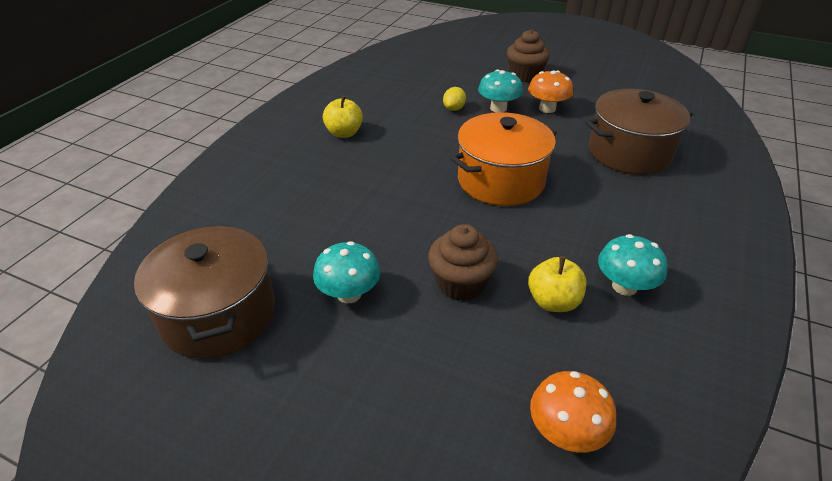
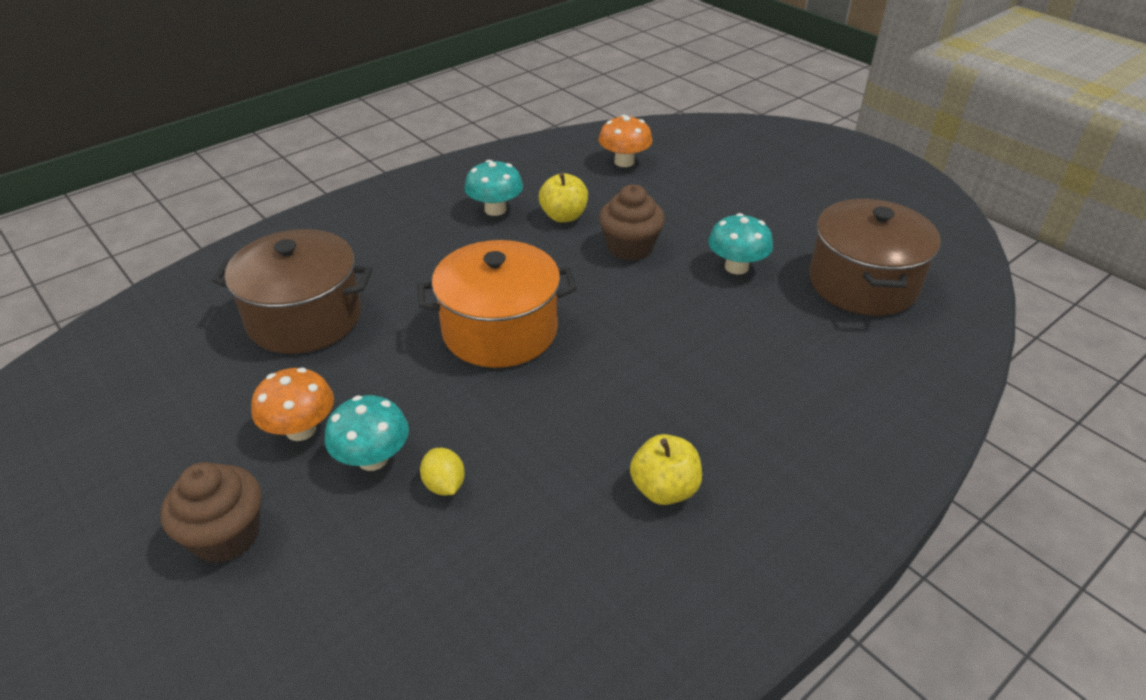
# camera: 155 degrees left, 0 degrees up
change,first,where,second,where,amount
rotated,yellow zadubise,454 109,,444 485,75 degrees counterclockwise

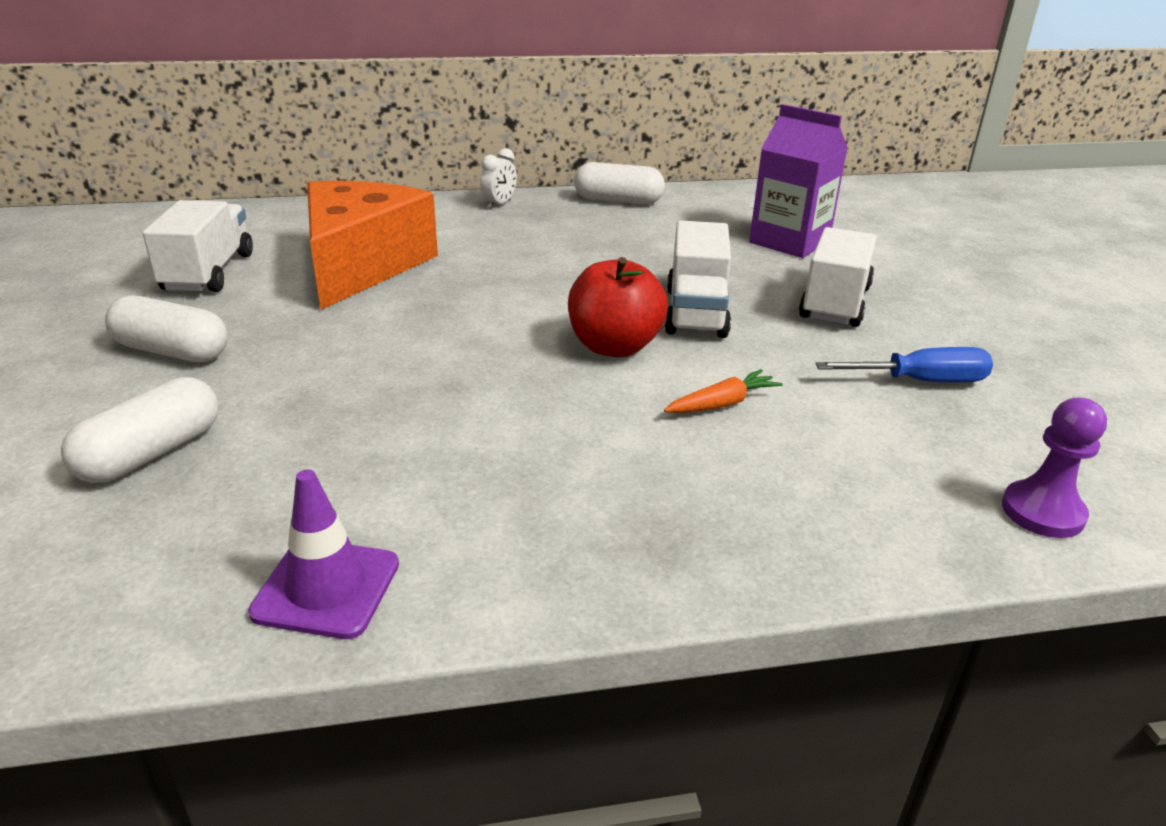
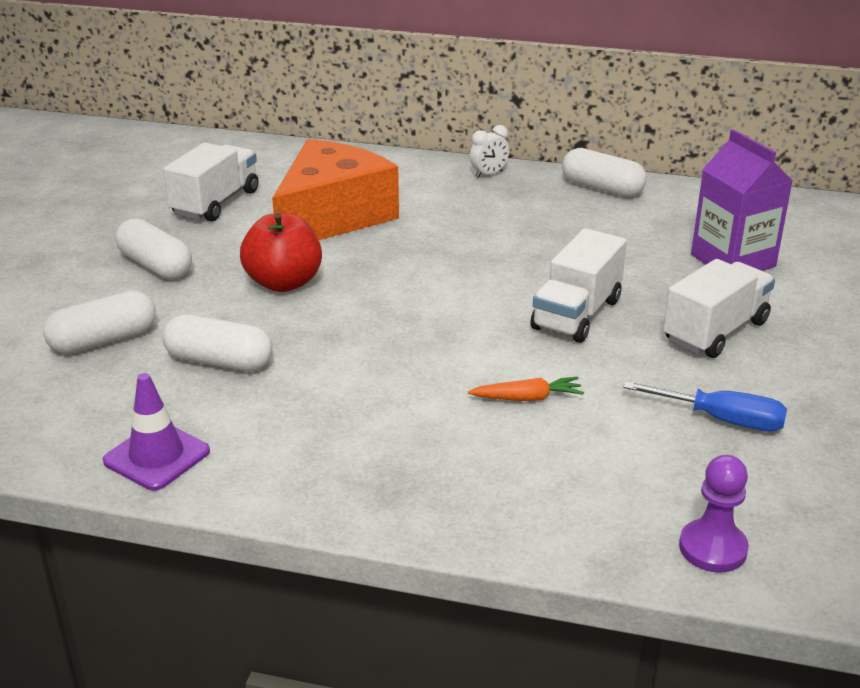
# camera: 25 degrees right, 0 degrees up
change,first,where,second,where,amount
shifted,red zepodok,614 347,,284 283,
new,,,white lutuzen,219 361,

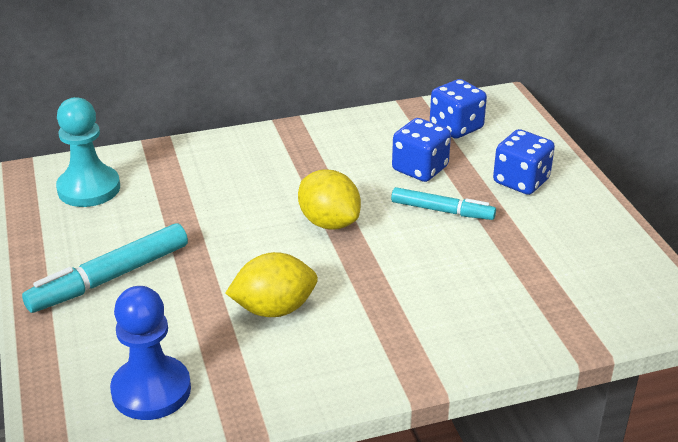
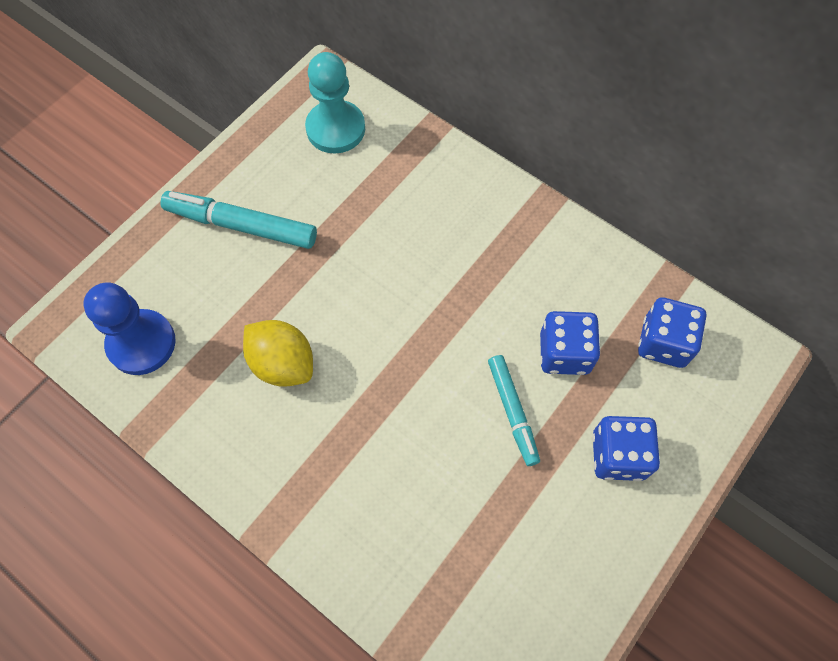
# camera: 55 degrees right, 30 degrees up
change,first,where,second,where,amount
gone,yellow zadubise,329 222,,,

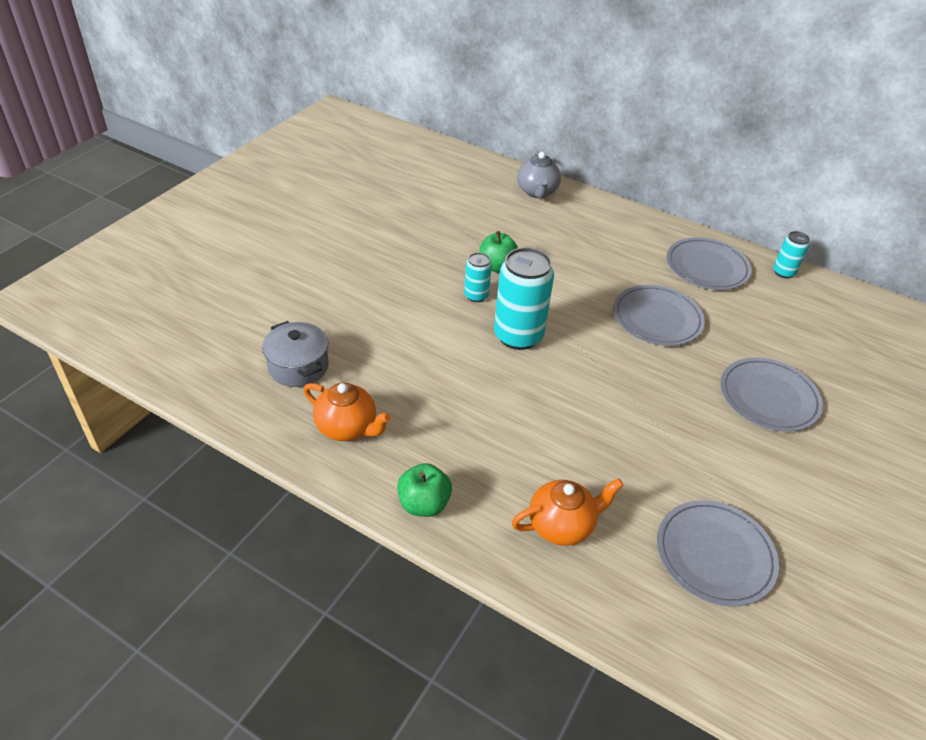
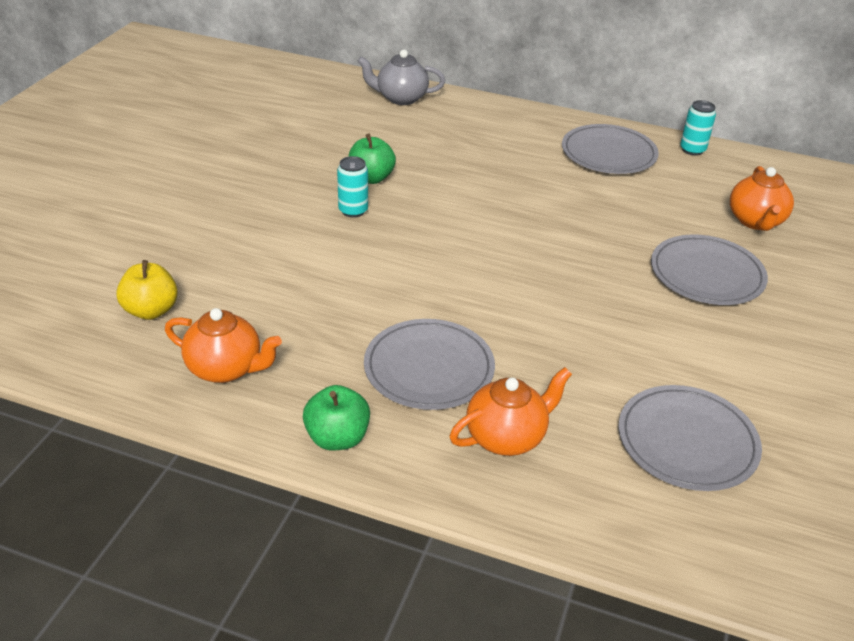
# camera: 10 degrees left, 5 degrees down
change,first,where,second,where,amount
swapped,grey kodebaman,298 366,yellow zepodok,151 310,
gone,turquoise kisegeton,518 336,,,
rotated,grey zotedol,537 192,,401 98,105 degrees clockwise
shifted,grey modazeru,657 318,,429 368,
new,,,orange zotedol,755 221,

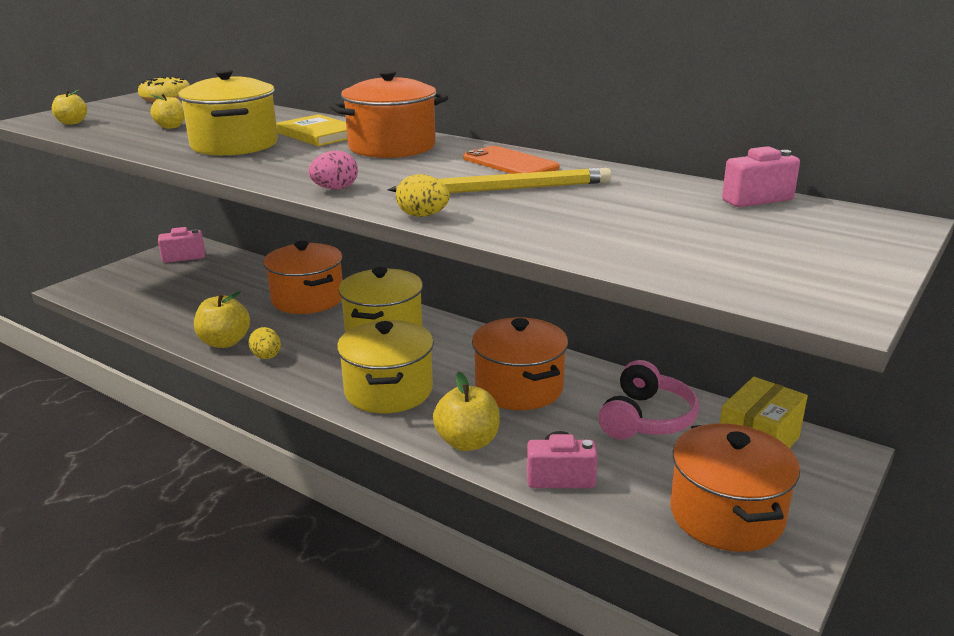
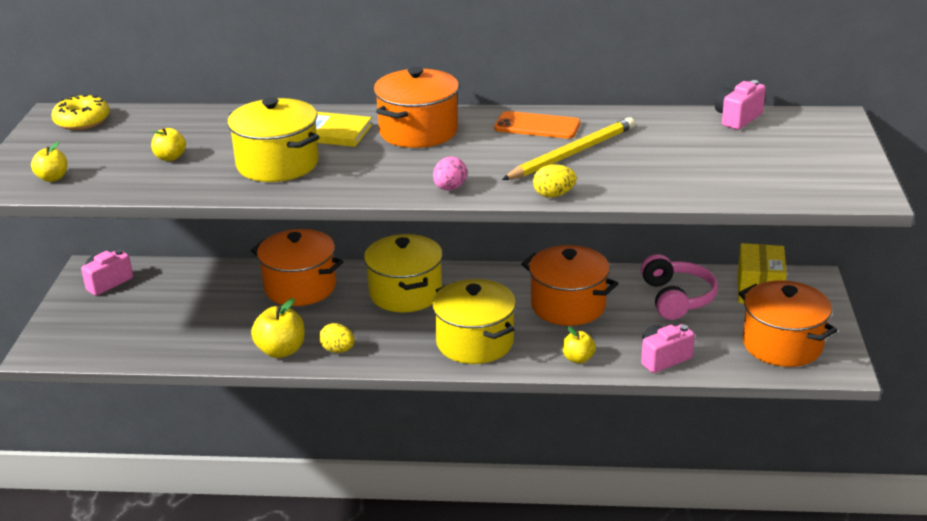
# camera: 30 degrees left, 5 degrees up
change,first,where,second,where,amount
scaled,yellow zepodok,467 442,,578 359,x0.62

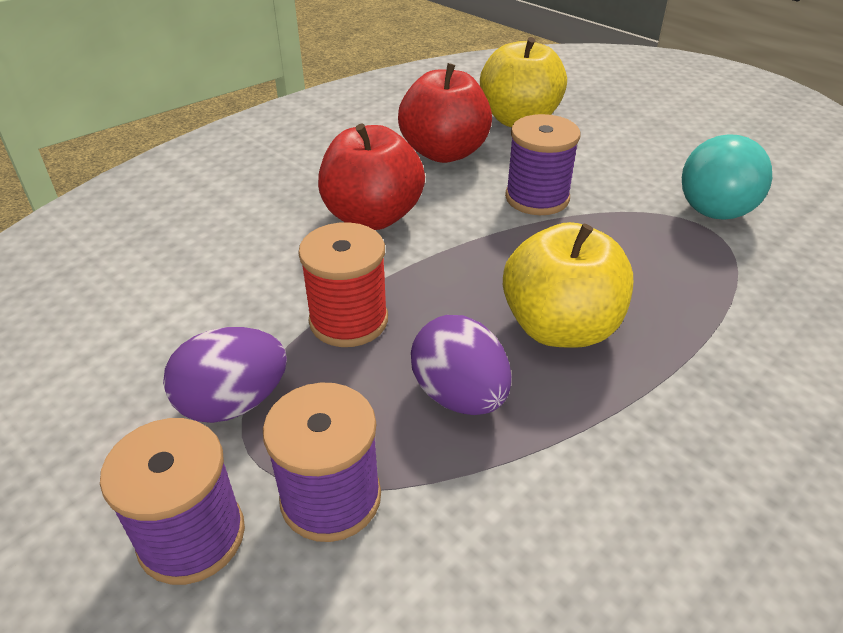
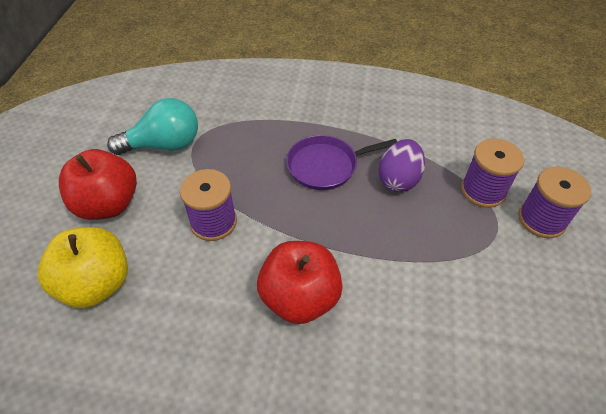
# camera: 125 degrees left, 10 degrees up
change,first,where,second,where,amount
gone,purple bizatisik,233 403,,,
gone,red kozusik,348 320,,,
shifted,red zepodok,444 152,,108 204,
swapped,yellow zepodok,560 327,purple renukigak,326 166,

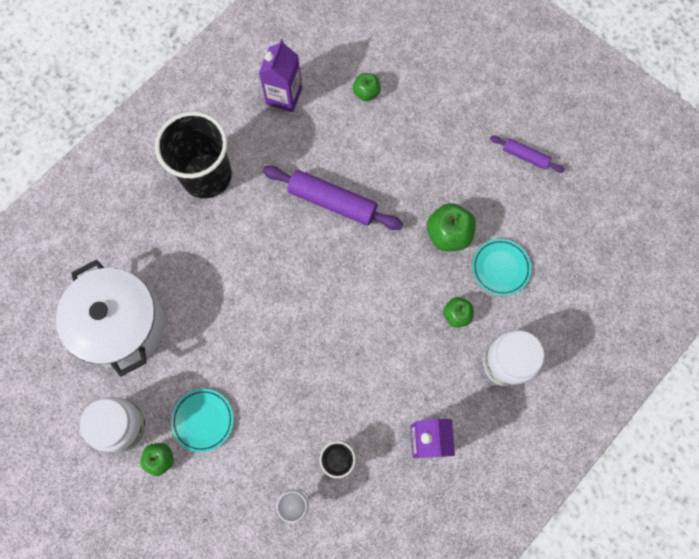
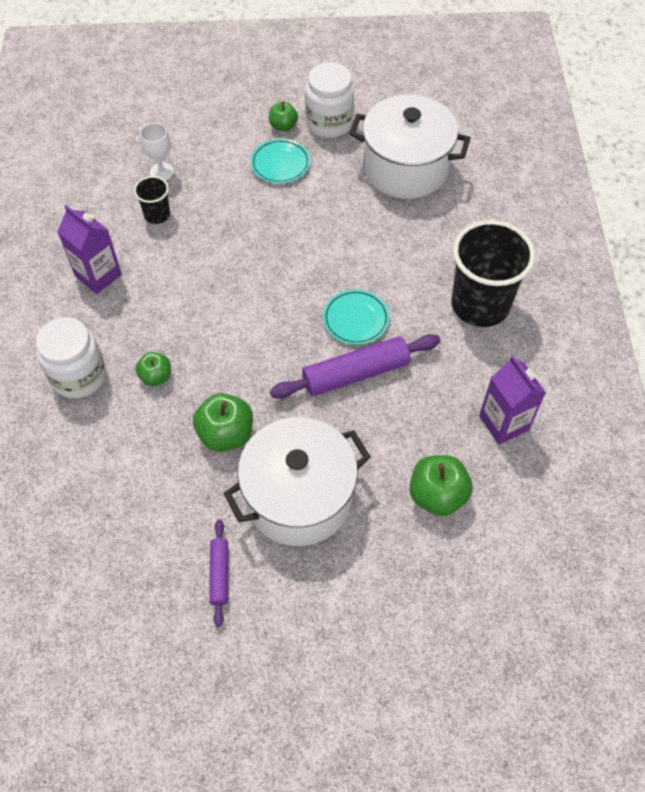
# camera: 135 degrees right, 15 degrees down
change,first,where,second,where,amount
scaled,green zepodok,366 93,,437 495,x1.63
shifted,turquoise modazeru,500 268,,356 319,
rotated,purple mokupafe,525 156,,219 574,75 degrees counterclockwise
new,,,white kodebaman,299 497,

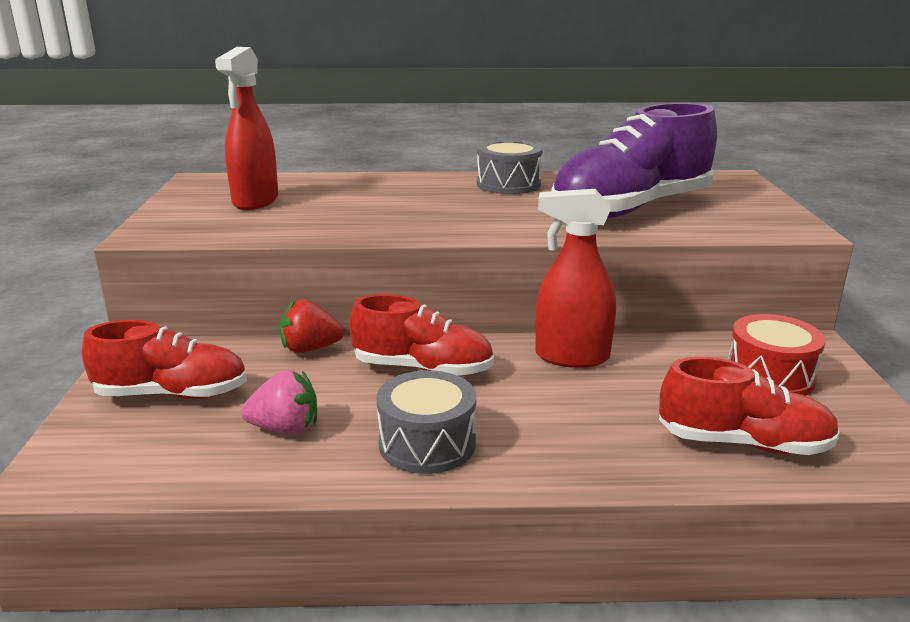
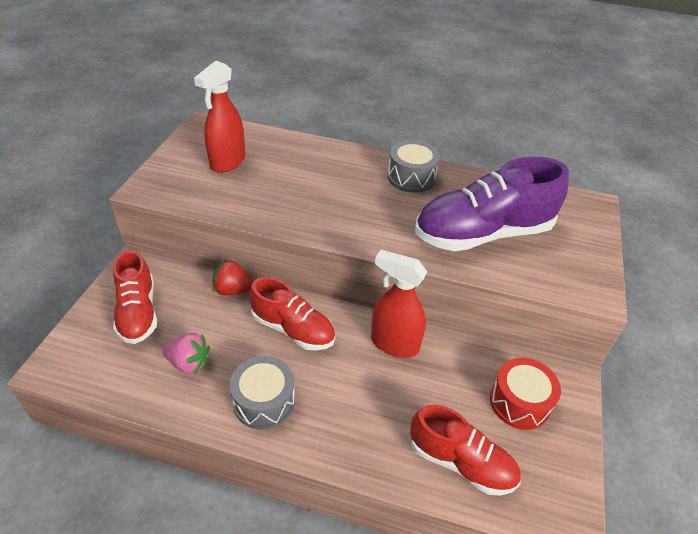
# camera: 15 degrees right, 20 degrees up
change,first,where,second,where,amount
rotated,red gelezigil,172 394,,138 312,60 degrees clockwise

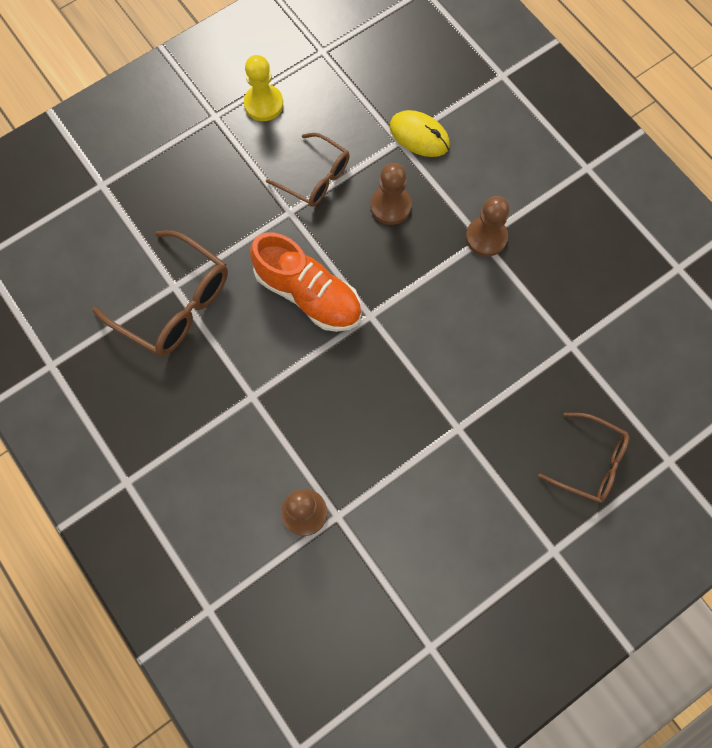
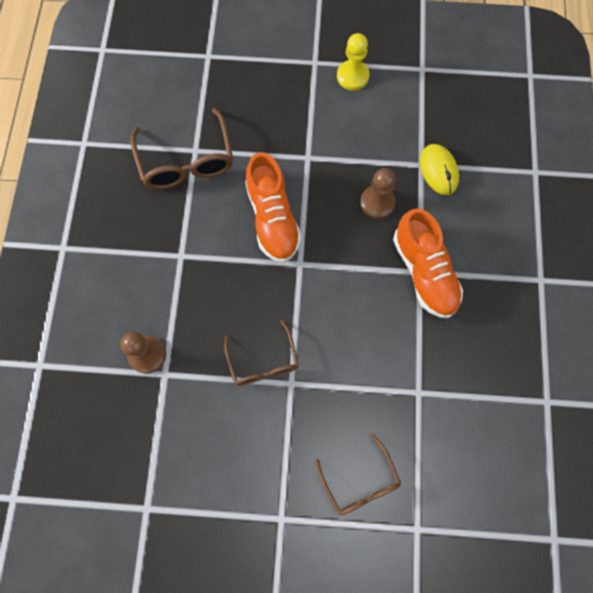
# camera: 40 degrees right, 0 degrees up
change,first,where,second,where,amount
shifted,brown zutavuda,315 178,,263 362,
swapped,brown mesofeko,486 237,orange gelezigil,424 272,

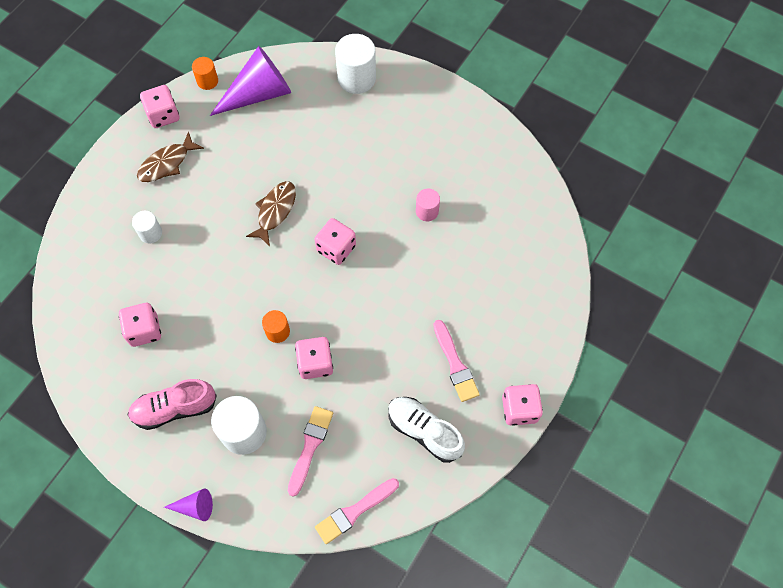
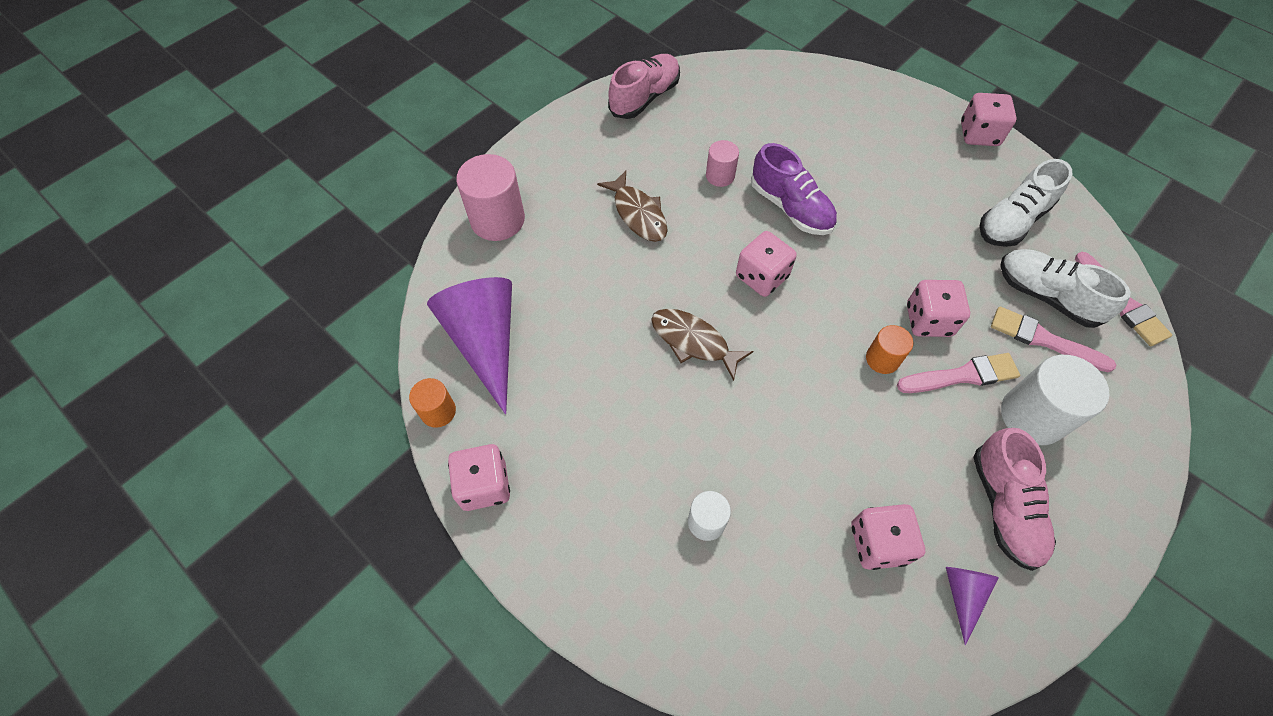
# camera: 80 degrees left, 5 degrees down
change,first,where,second,where,amount
shifted,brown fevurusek,167 163,,638 214,
shifted,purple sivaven,195 507,,963 595,
repainted,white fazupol,356 78,pink fazupol,497 220,
shifted,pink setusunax,455 364,,962 375,
new,,,pink gelezigil,645 97,
new,,,purple gelezigil,790 207,
new,,,white gelezigil,1046 296,

